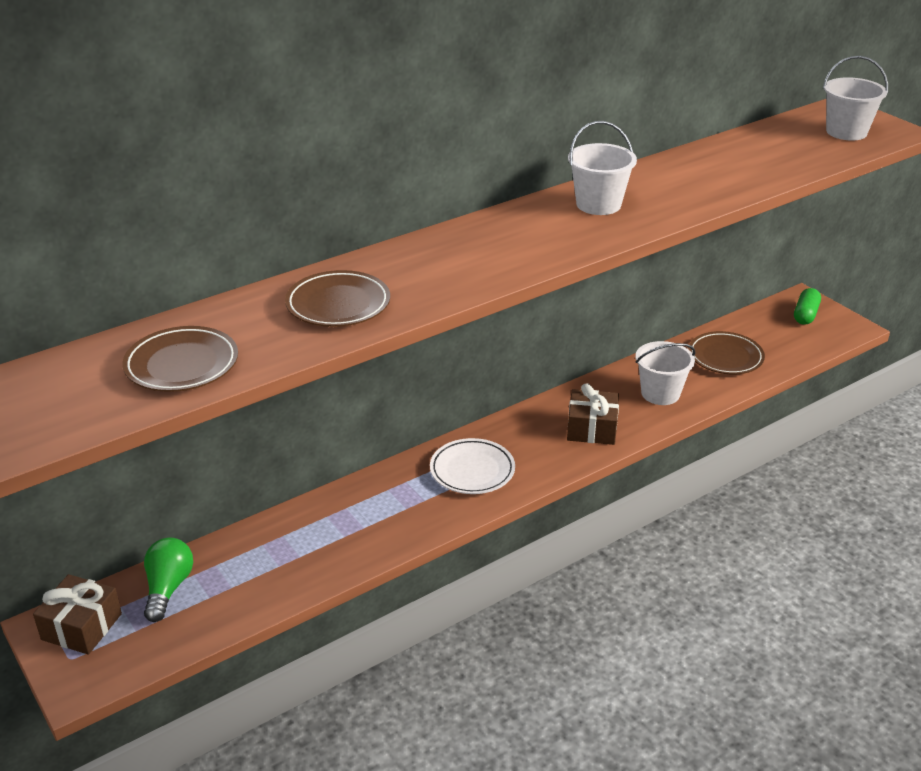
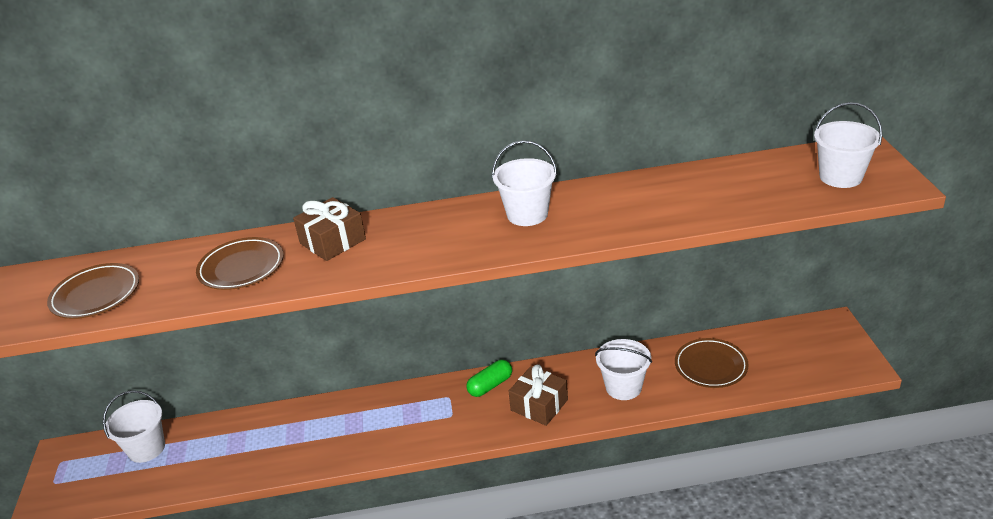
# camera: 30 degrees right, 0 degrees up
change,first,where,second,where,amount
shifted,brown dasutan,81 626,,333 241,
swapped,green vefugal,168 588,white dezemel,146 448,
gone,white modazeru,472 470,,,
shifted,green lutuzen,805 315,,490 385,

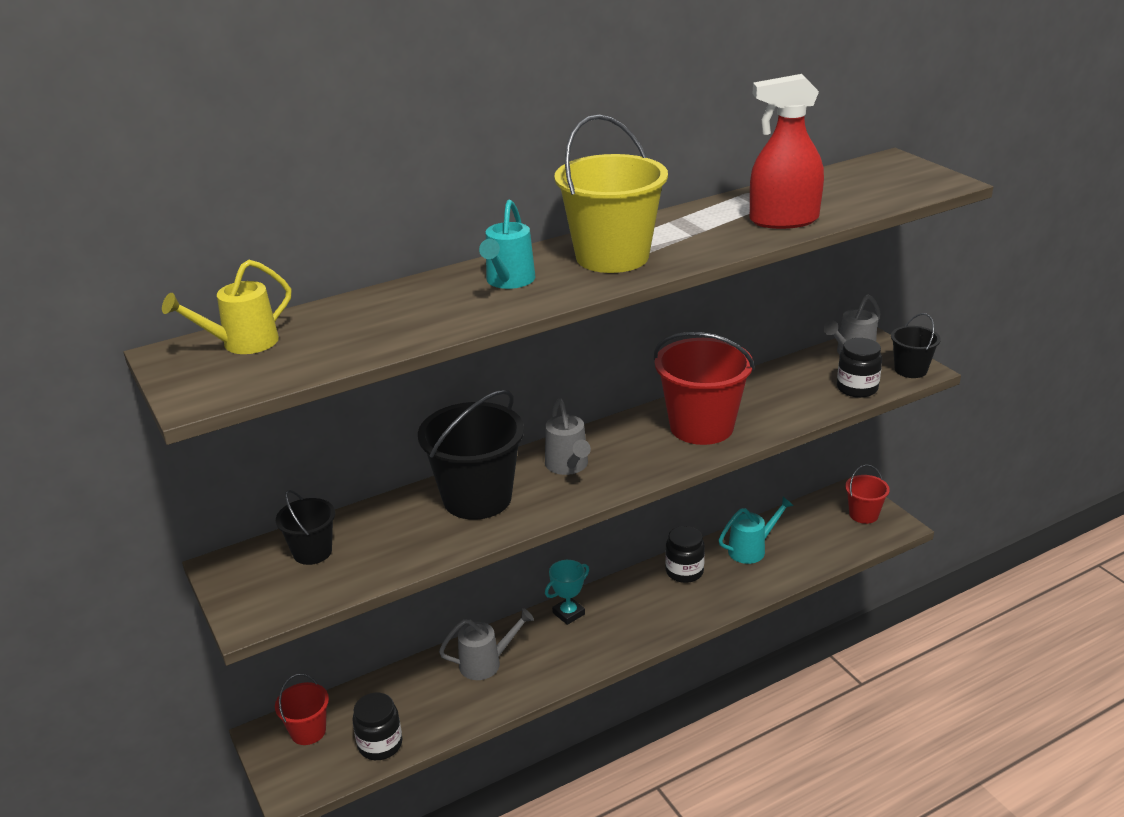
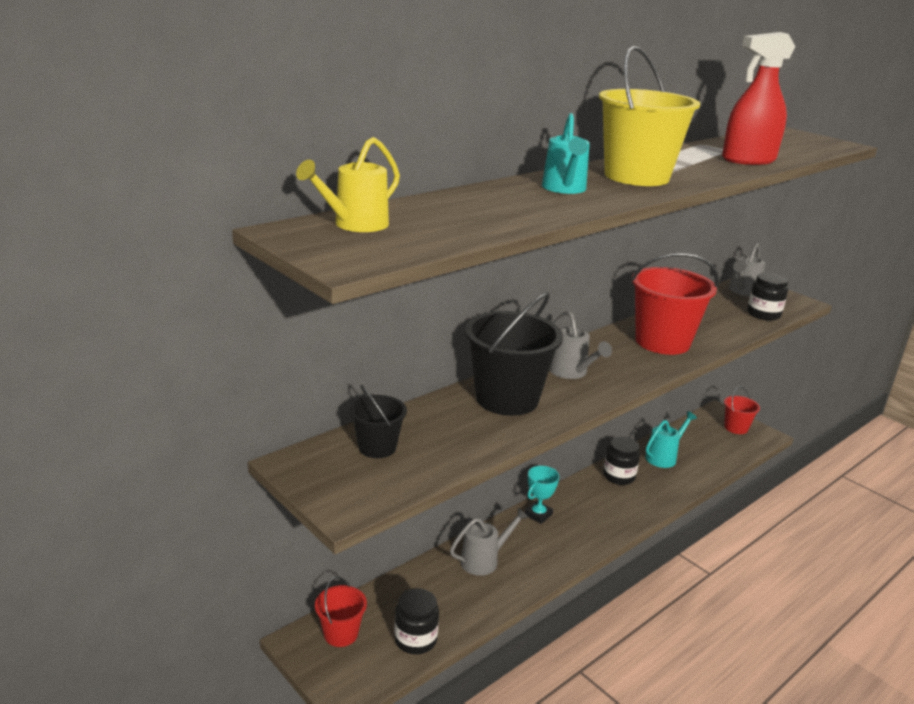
# camera: 15 degrees left, 5 degrees down
change,first,where,second,where,amount
gone,black dezemel,910 370,,,

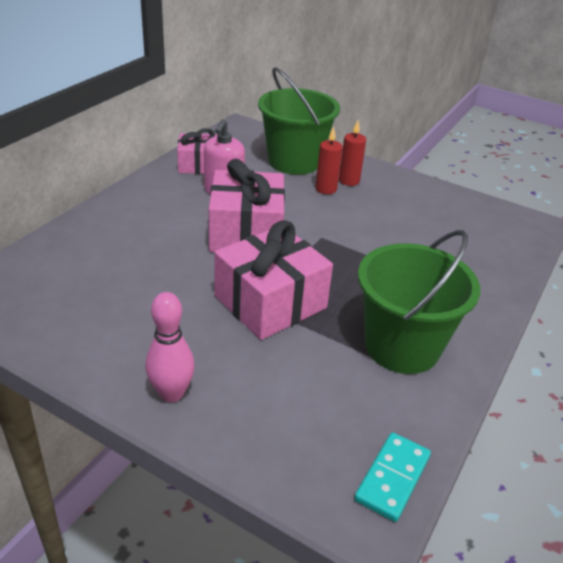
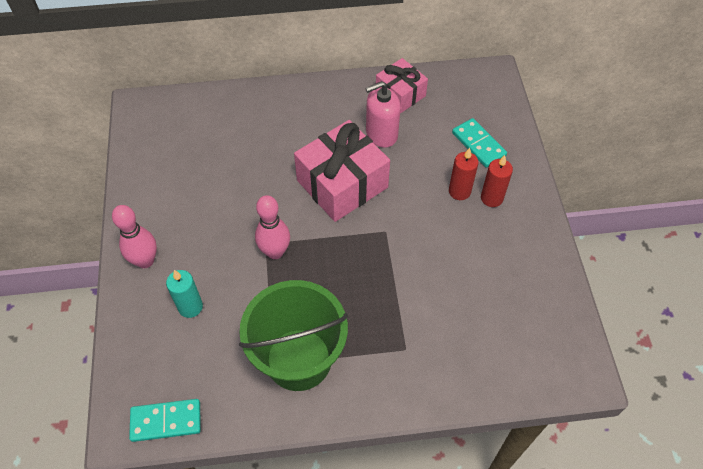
# camera: 55 degrees right, 20 degrees up
change,first,where,second,where,amount
swapped,pink dasutan,270 302,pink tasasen,275 252,
swapped,green dezemel,294 161,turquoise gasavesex,478 144,
new,,,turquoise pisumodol,190 307,

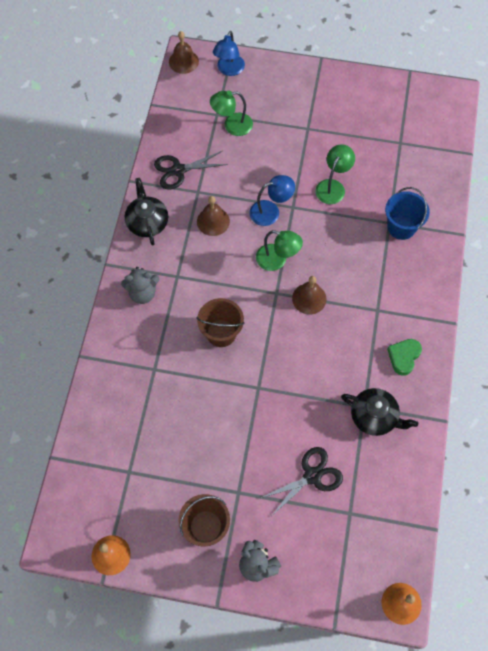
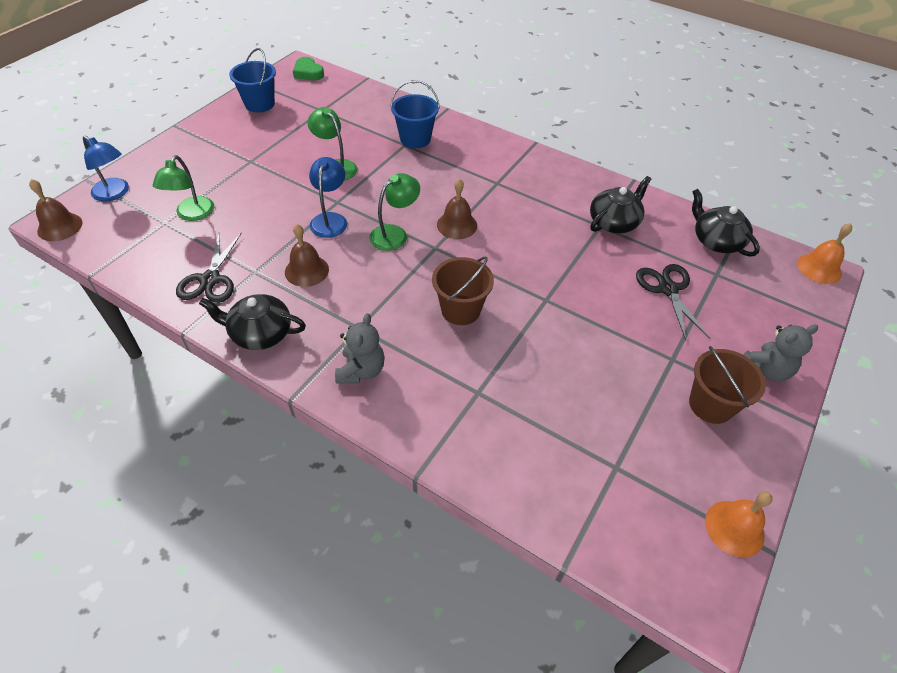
# camera: 70 degrees left, 15 degrees down
change,first,where,second,where,amount
shifted,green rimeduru,403 357,,308 73,
new,,,blue dezemel,259 104,
new,,,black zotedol,716 241,

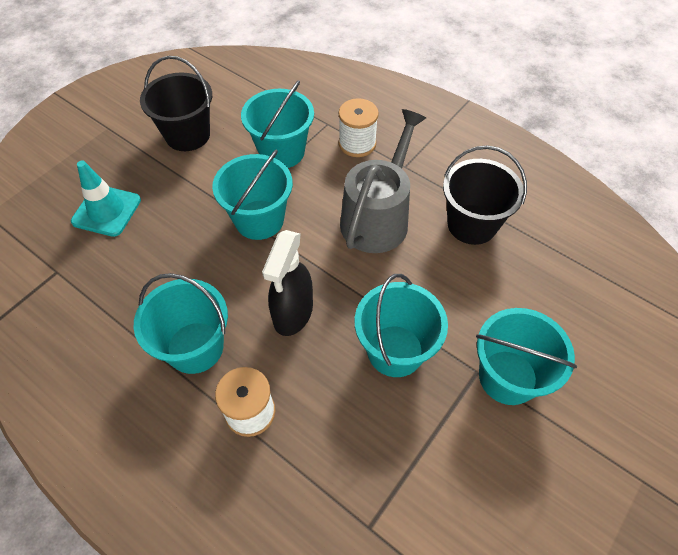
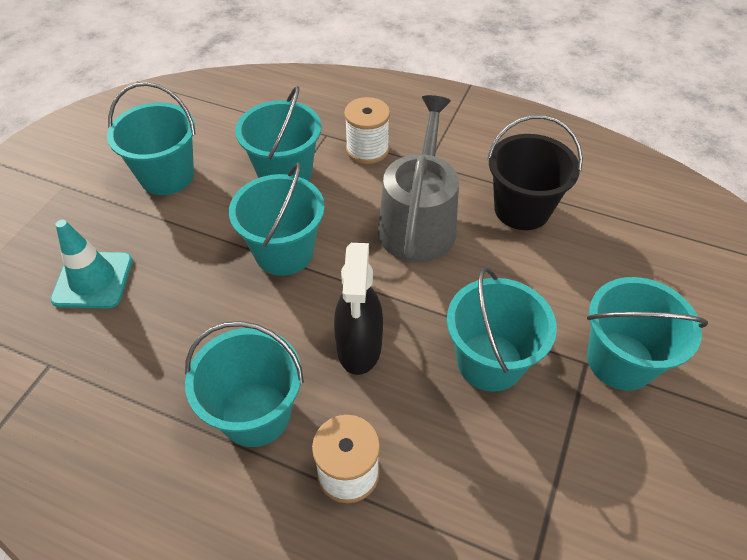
# camera: 15 degrees left, 5 degrees down
change,first,where,second,where,amount
repainted,black dezemel,187 135,turquoise dezemel,167 176,

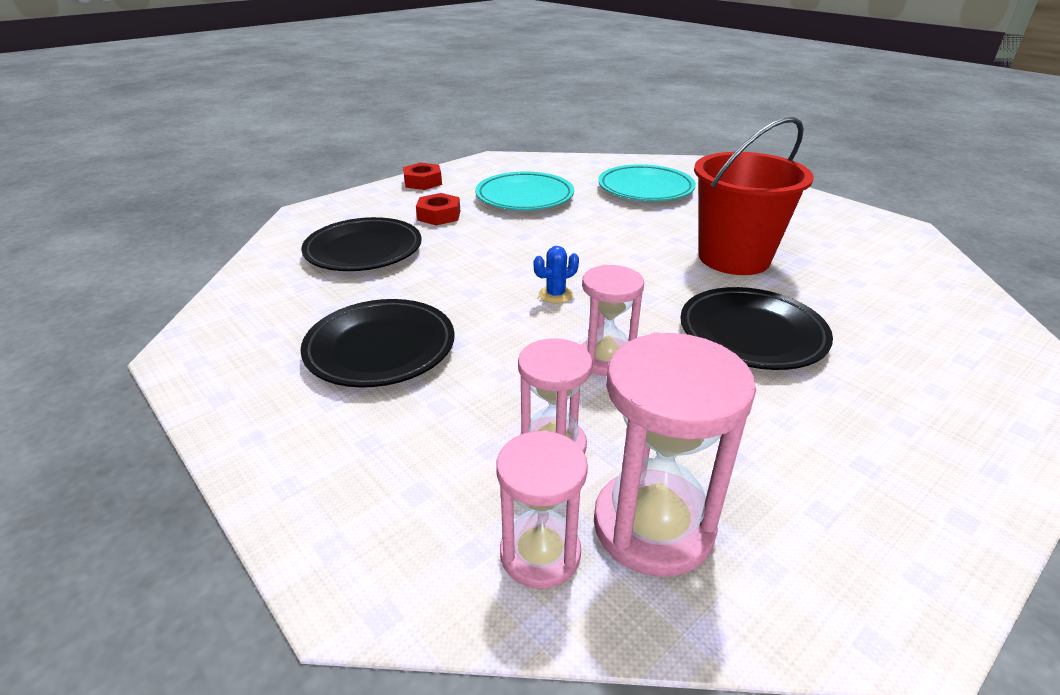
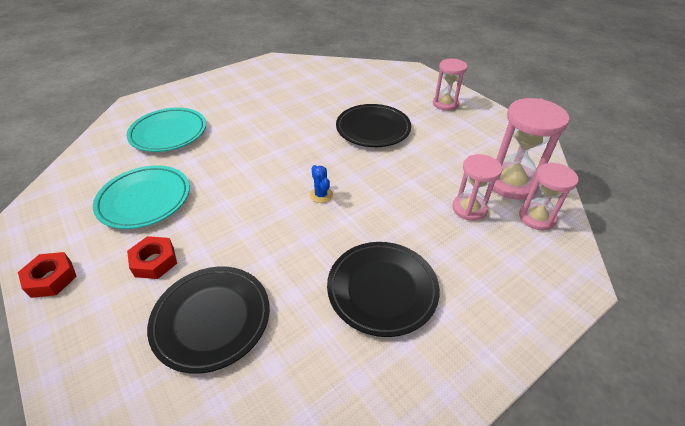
# camera: 85 degrees left, 10 degrees up
change,first,where,second,where,amount
shifted,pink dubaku,606 359,,445 104,
gone,red dezemel,734 258,,,

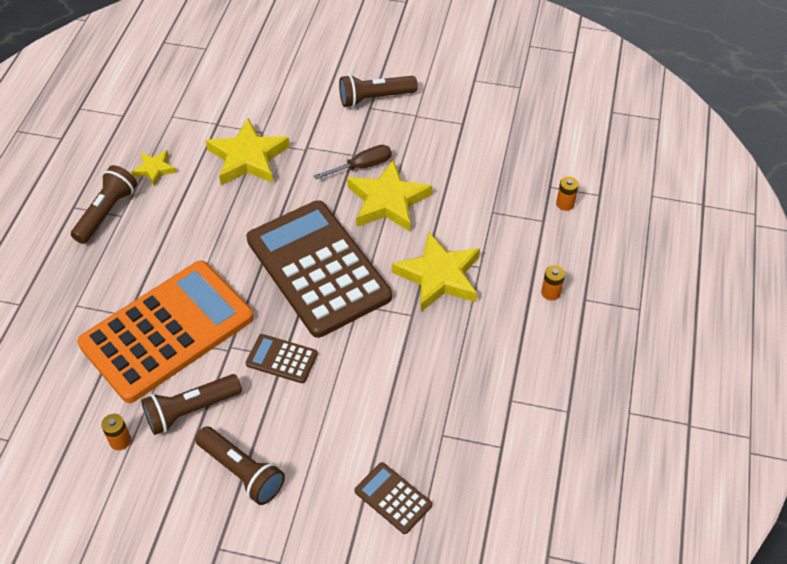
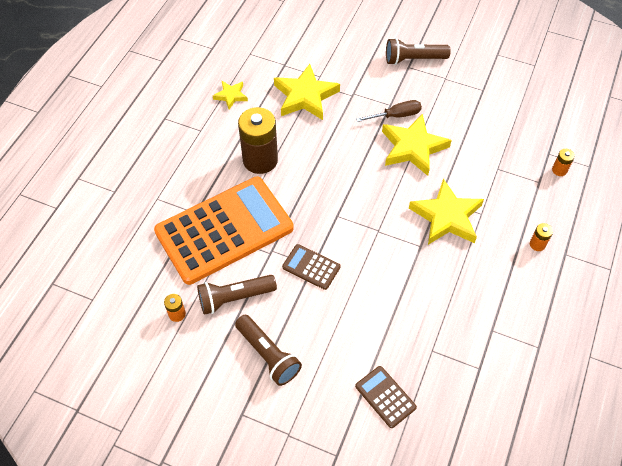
# camera: 10 degrees right, 5 degrees up
change,first,where,second,where,amount
gone,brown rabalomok,107 212,,,
gone,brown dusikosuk,318 268,,,
new,,,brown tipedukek,260 160,

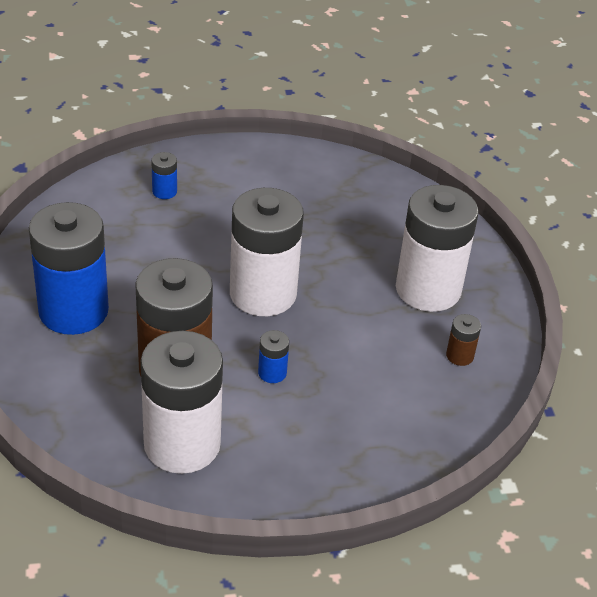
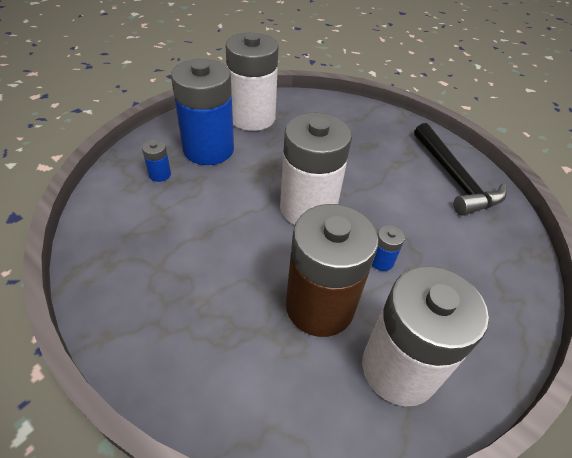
# camera: 40 degrees left, 5 degrees up
change,first,where,second,where,amount
shifted,blue tipedukek,73 311,,208 149,
shifted,white tipedukek,428 289,,252 118,
swapped,brown tipedukek,459 356,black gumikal,454 178,

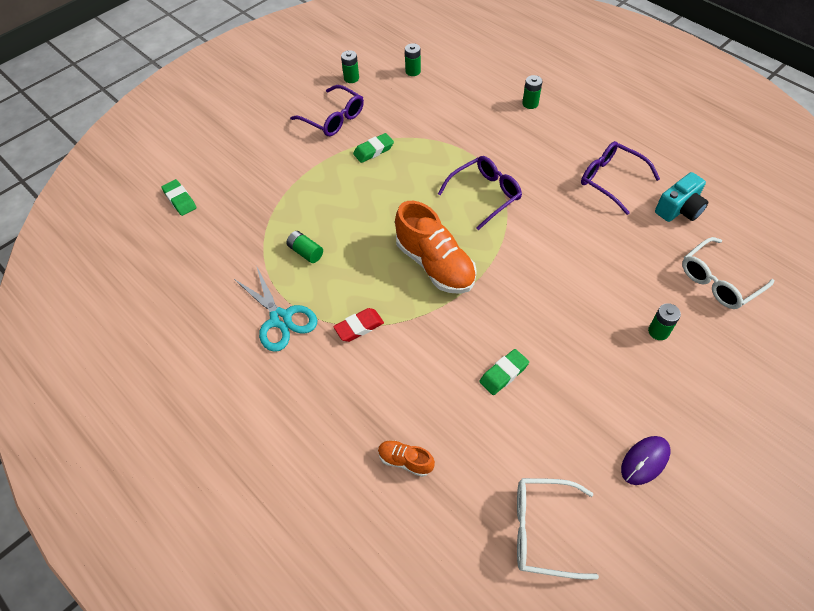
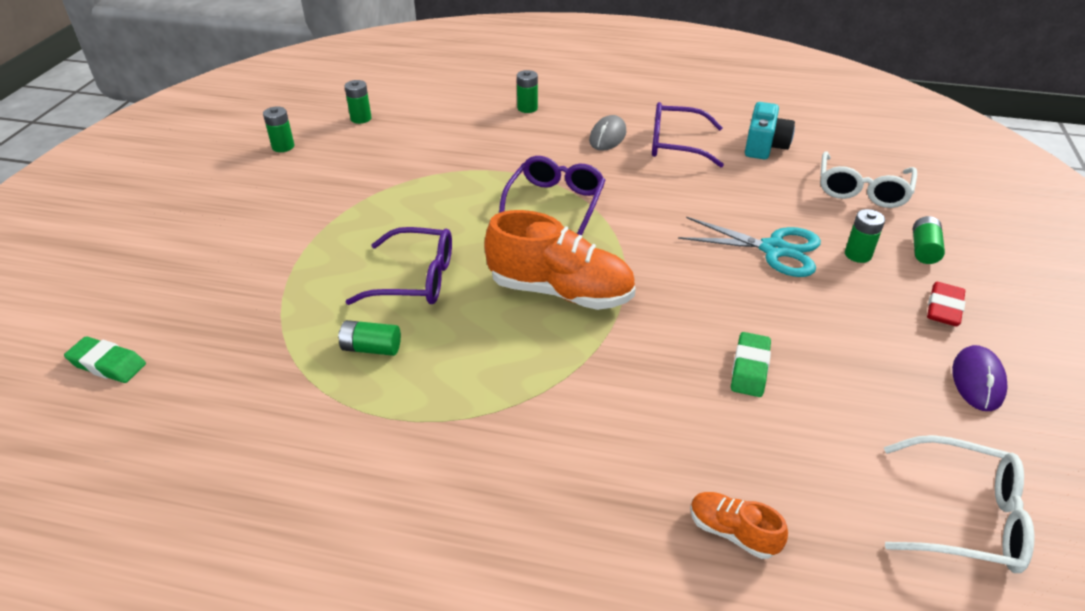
# camera: 35 degrees left, 15 degrees down
change,first,where,second,where,amount
shifted,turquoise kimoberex,280 319,,773 249,
shifted,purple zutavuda,333 118,,415 279,
shifted,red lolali,359 327,,944 308,
gone,green lolali,373 150,,,
rotated,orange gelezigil,405 461,,732 532,45 degrees clockwise
rotated,white zutavuda,542 530,,964 516,135 degrees counterclockwise
new,,,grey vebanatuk,607 137,
new,,,green tipedukek,924 250,

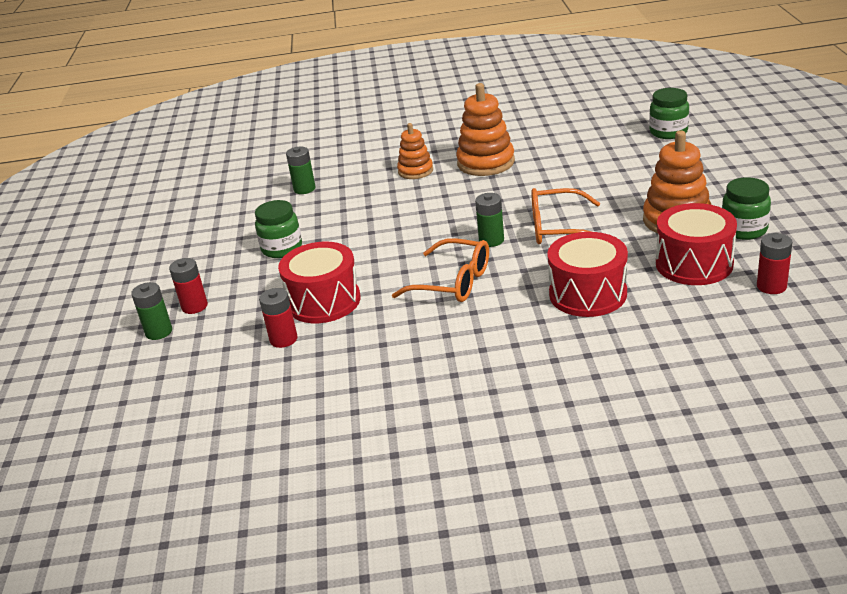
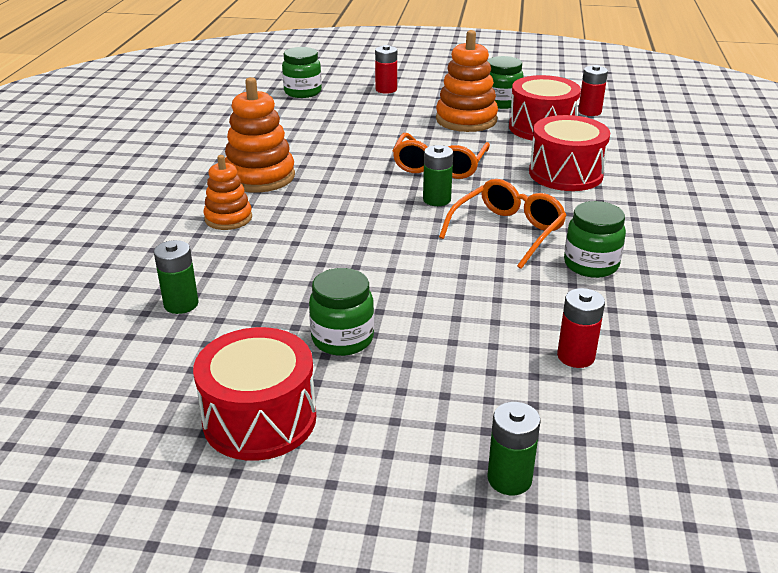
# camera: 80 degrees left, 0 degrees up
change,first,where,second,where,amount
shifted,red tipedukek,194 306,,386 89,
shifted,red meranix,324 301,,260 419,
new,,,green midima,591 265,

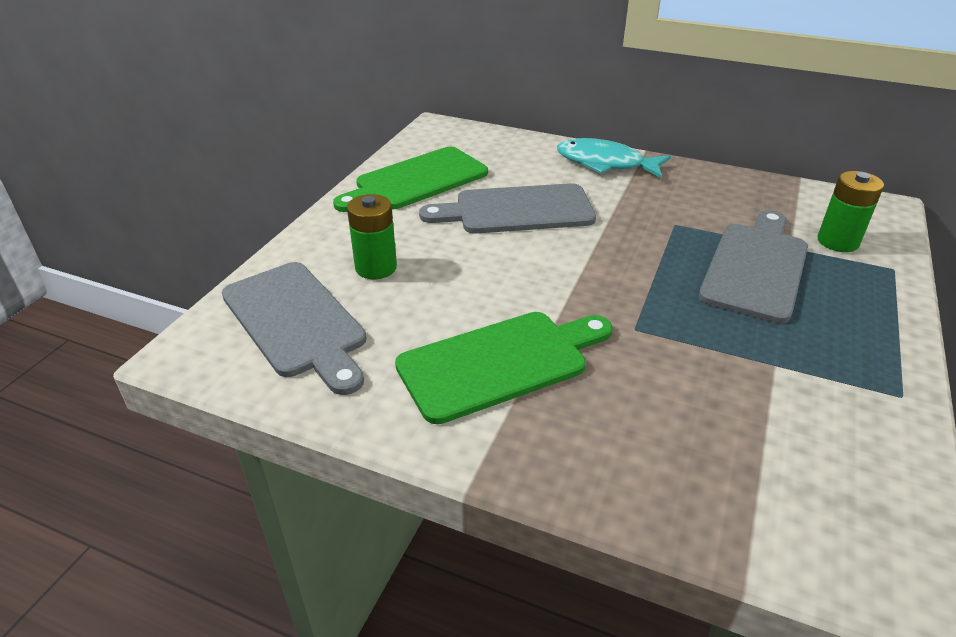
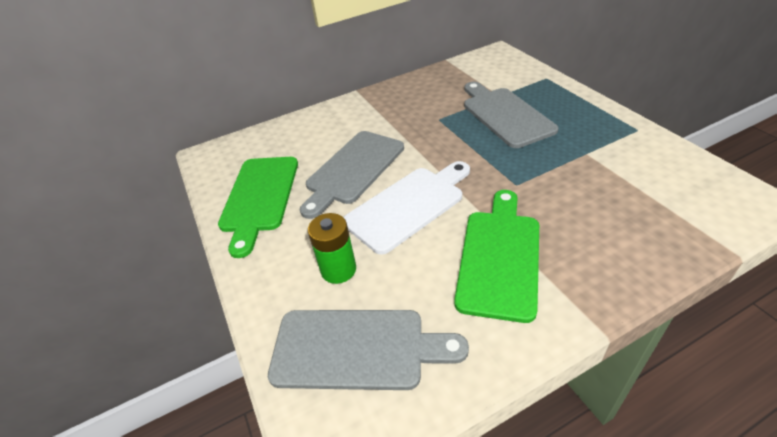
# camera: 45 degrees left, 5 degrees up
change,first,where,second,where,amount
gone,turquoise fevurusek,605 163,,,
gone,green tipedukek,837 241,,,
new,,,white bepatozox,408 206,

